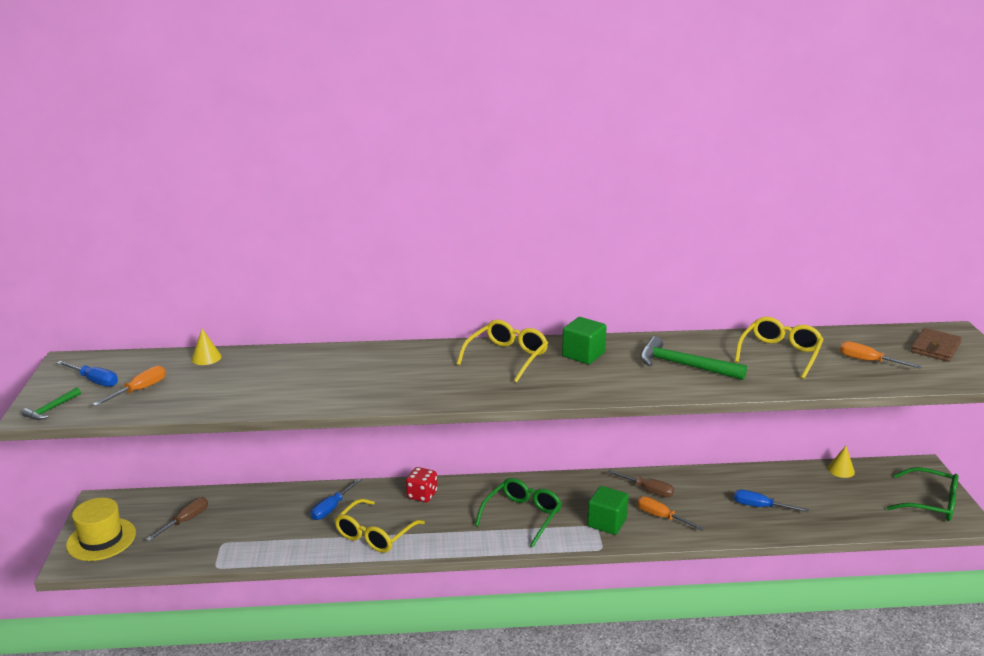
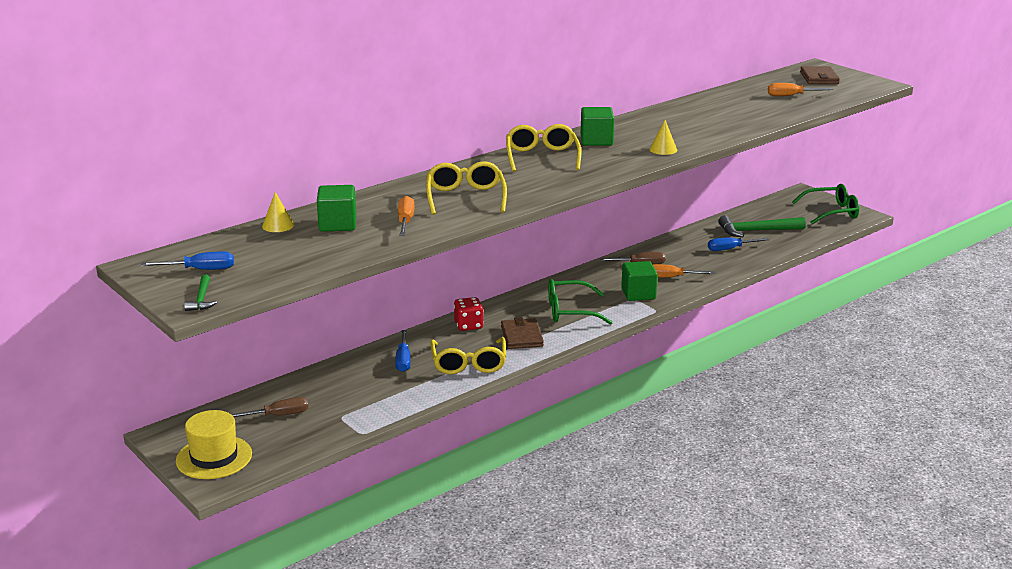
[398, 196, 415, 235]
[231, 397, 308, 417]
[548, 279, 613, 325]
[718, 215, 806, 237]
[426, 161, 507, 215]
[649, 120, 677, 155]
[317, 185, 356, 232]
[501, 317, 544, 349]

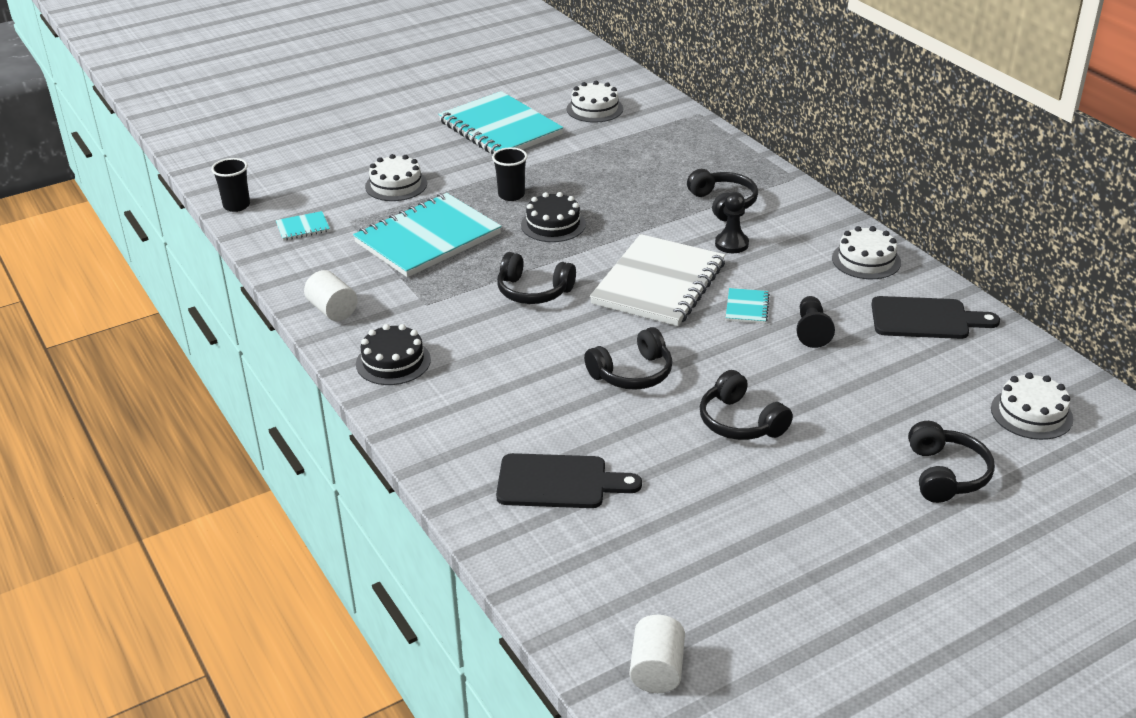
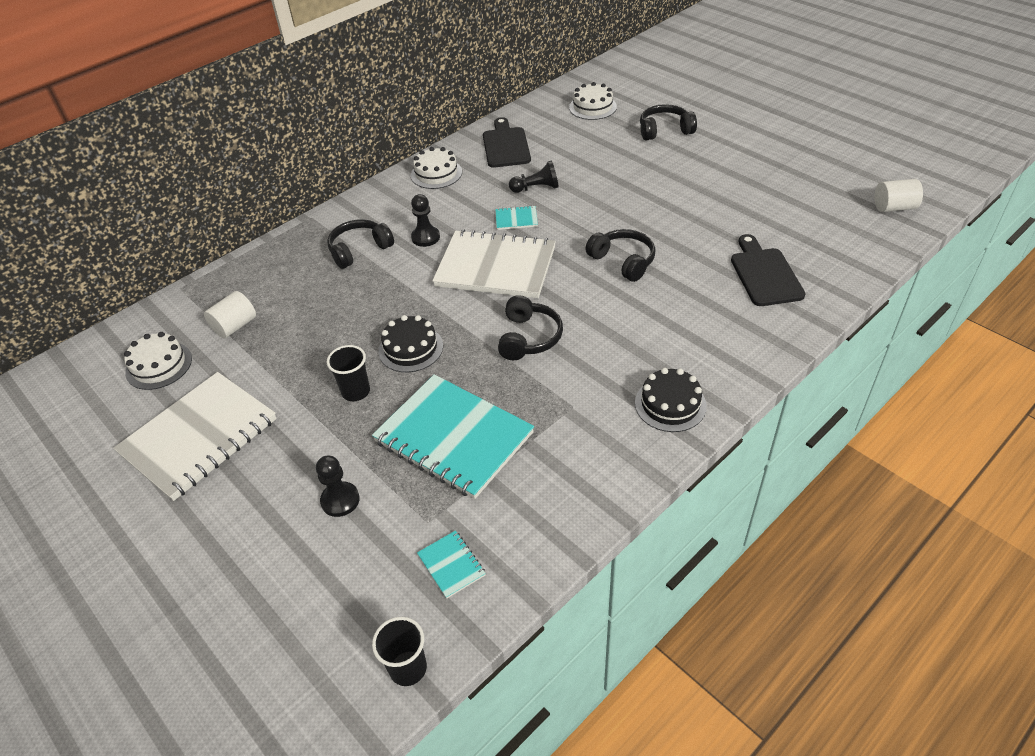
[204, 291, 256, 338]
[316, 456, 360, 517]
[113, 372, 277, 501]
[700, 370, 793, 440] (first image)

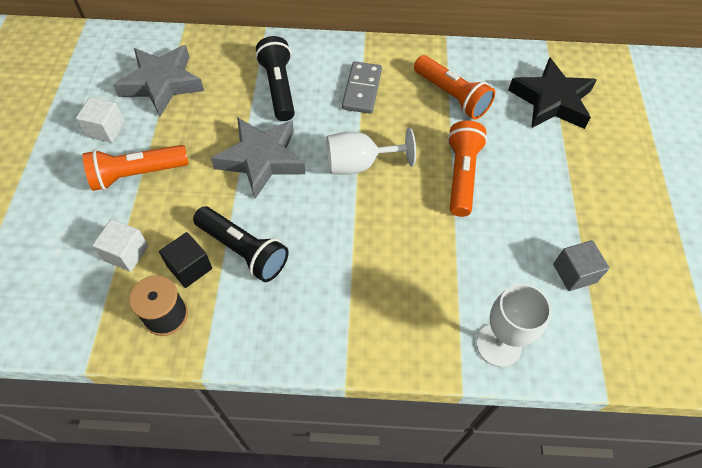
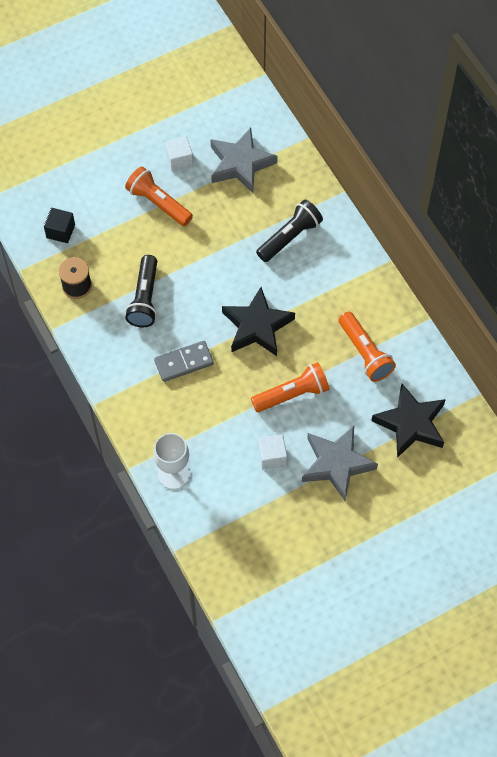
[258, 434, 287, 470]
[44, 208, 75, 243]
[302, 426, 378, 501]
[222, 287, 295, 356]
[154, 341, 214, 382]
[339, 312, 396, 382]
[553, 240, 610, 291] (first image)

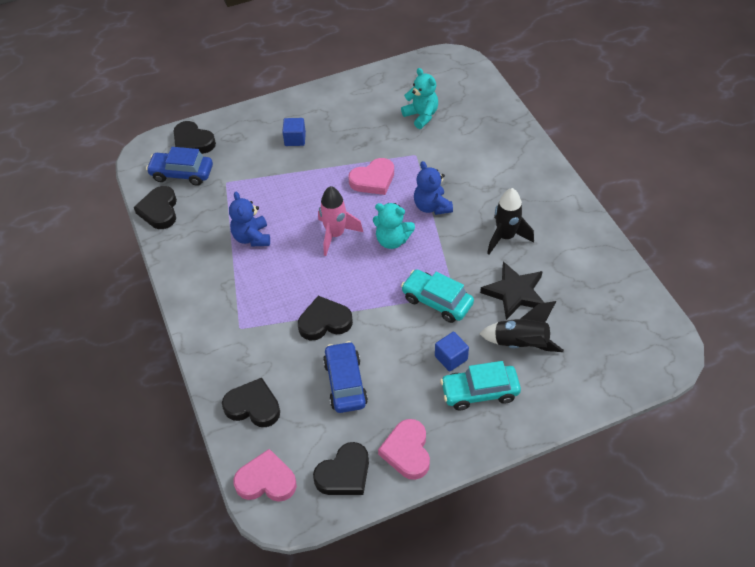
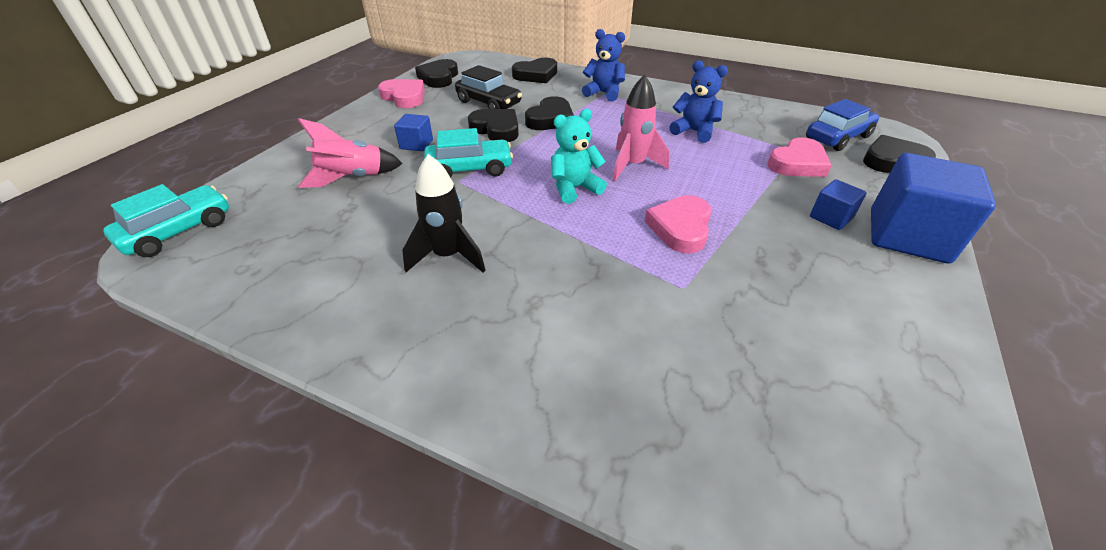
[468, 109, 519, 142]
[767, 137, 832, 177]
[455, 65, 522, 109]
[401, 68, 438, 129] (first image)
[582, 29, 625, 101]
[103, 184, 229, 257]
[298, 118, 403, 188]
[480, 261, 545, 320] (first image)
[871, 153, 996, 264]

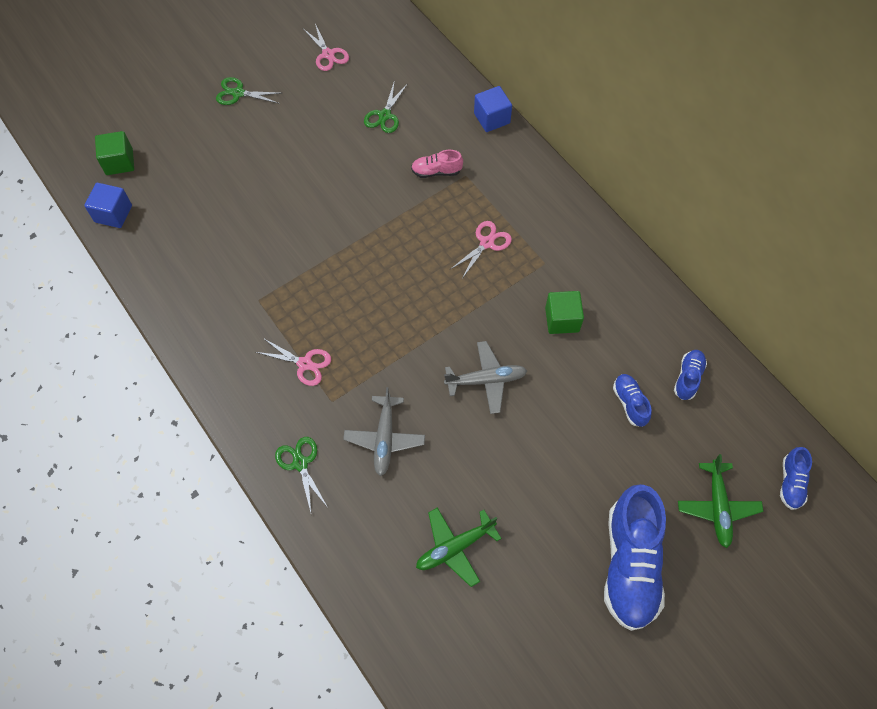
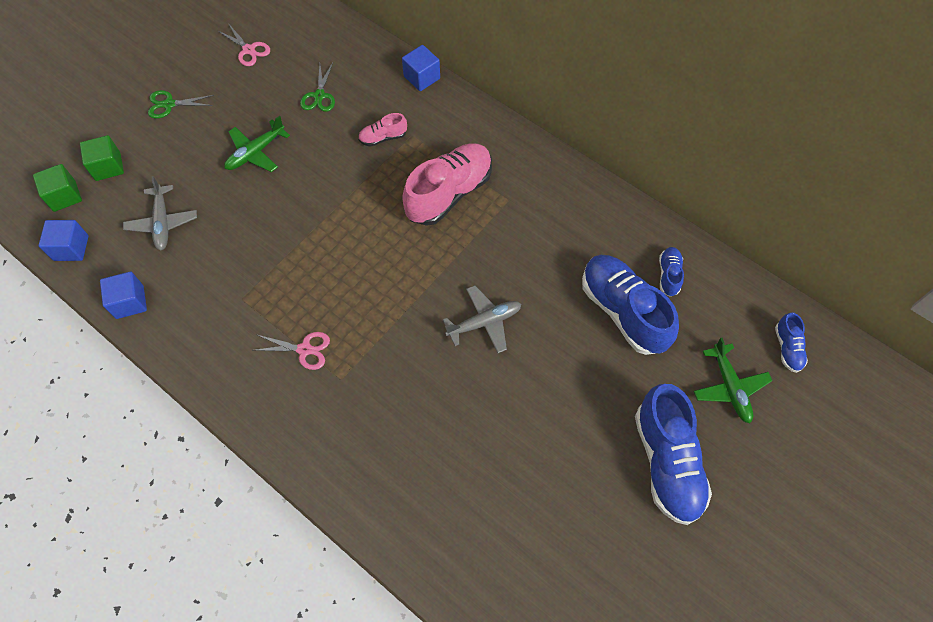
[275, 437, 327, 512] (first image)
[123, 176, 197, 250]
[224, 116, 290, 172]
[402, 143, 492, 226]
[80, 135, 124, 181]
[582, 255, 679, 355]
[100, 272, 147, 319]

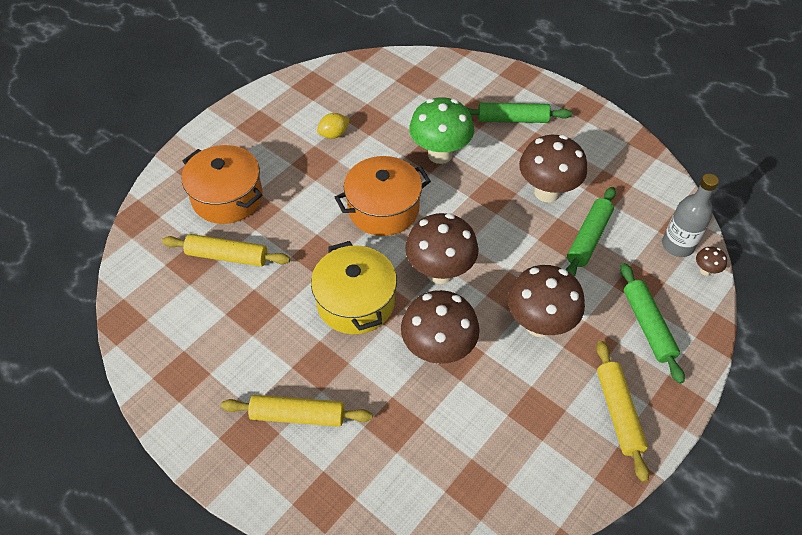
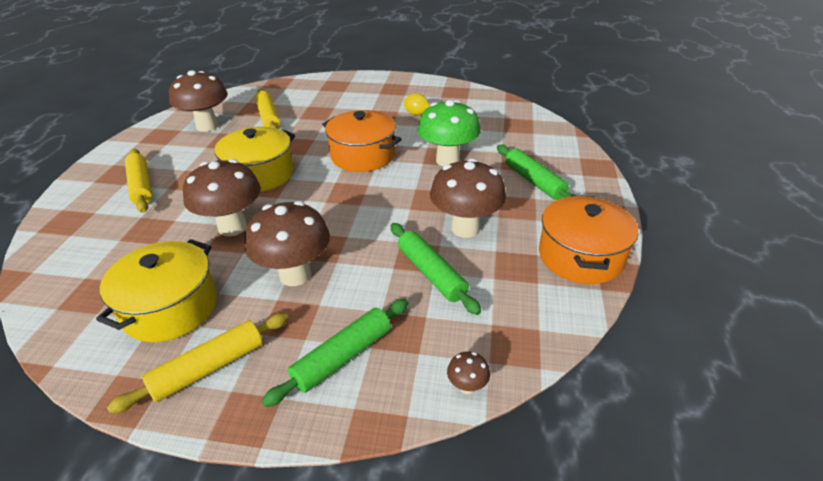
[539, 195, 639, 284]
[169, 70, 228, 132]
[390, 223, 481, 315]
[662, 174, 719, 257] (first image)
[96, 239, 217, 342]

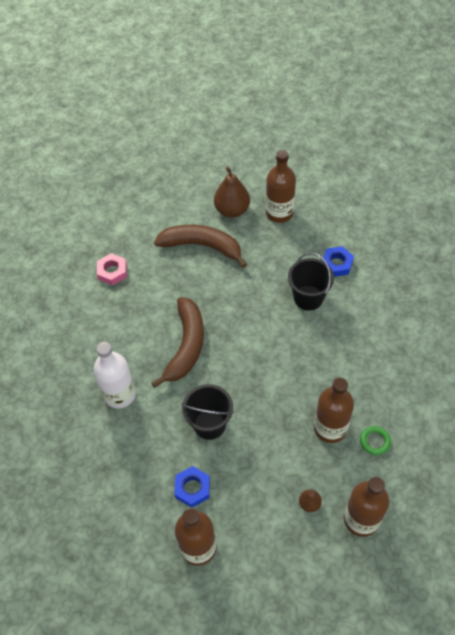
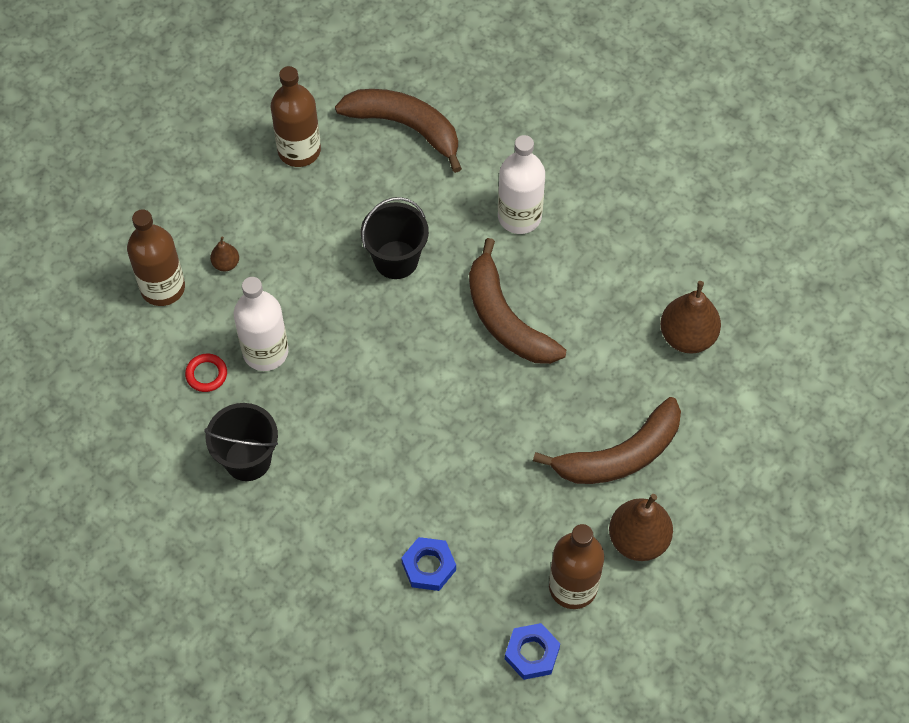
[660, 281, 721, 354]
[505, 623, 560, 680]
[204, 403, 278, 481]
[234, 277, 288, 371]
[185, 354, 227, 392]
[335, 89, 462, 173]

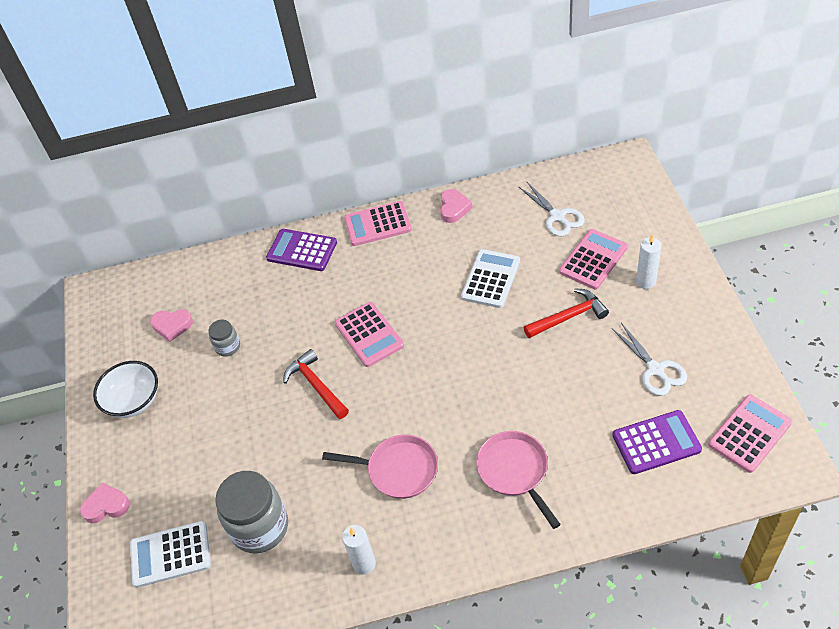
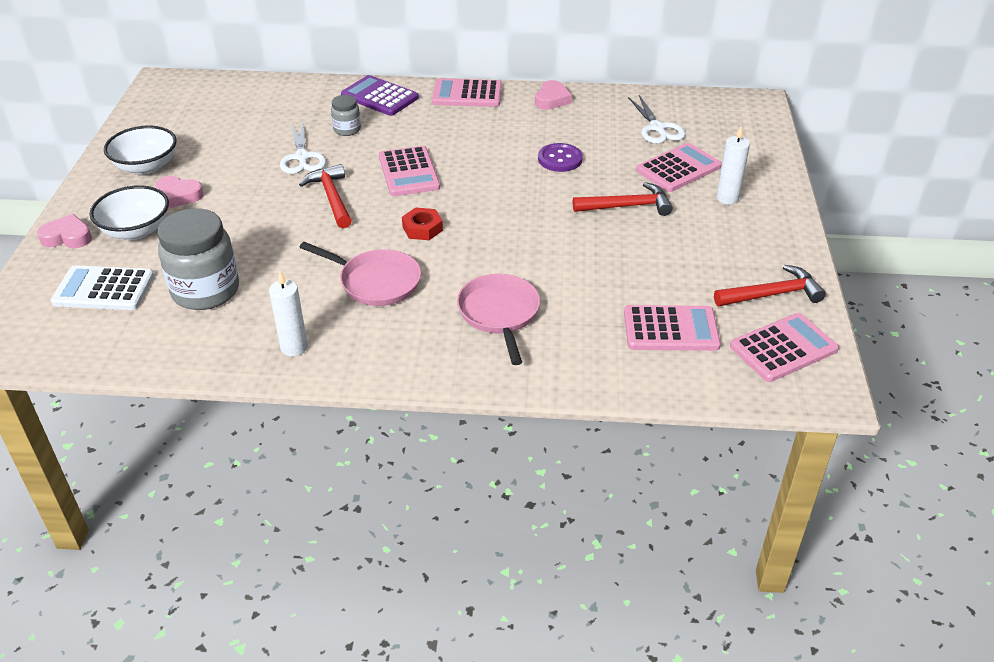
[155, 176, 204, 208]
[331, 95, 361, 136]
[538, 143, 583, 172]
[280, 123, 326, 174]
[624, 305, 721, 351]
[90, 185, 169, 240]
[402, 207, 443, 240]
[714, 265, 826, 306]

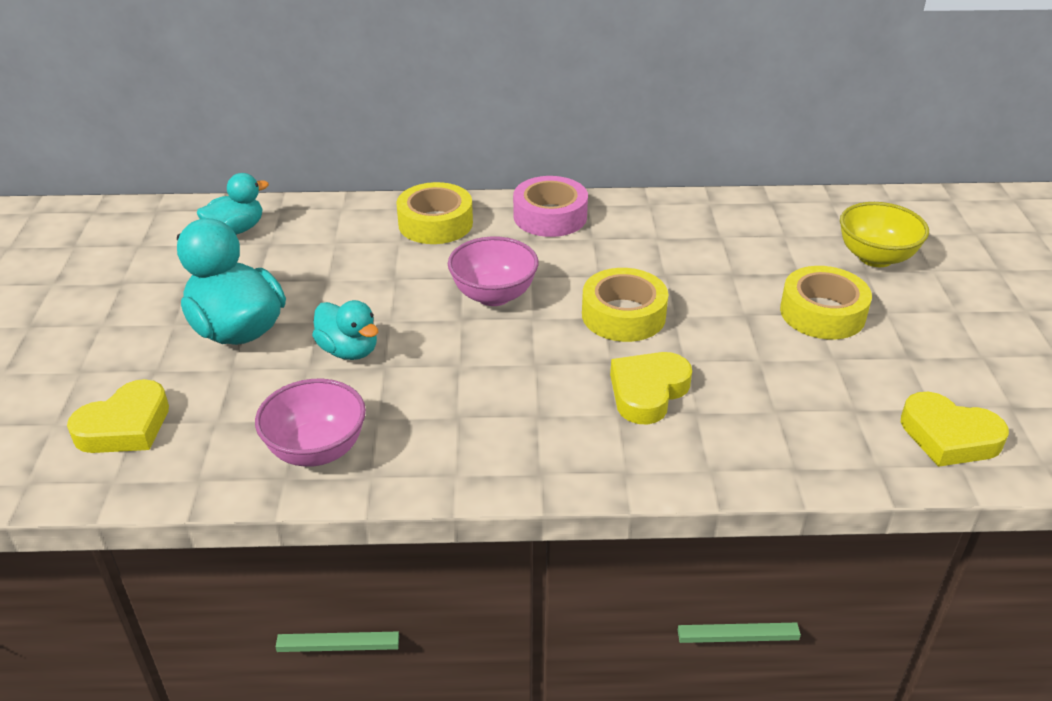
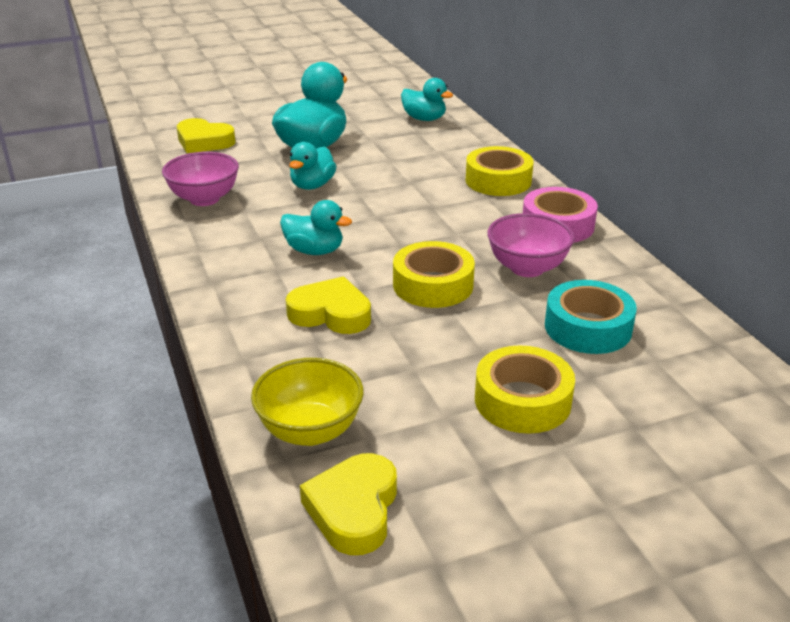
[487, 213, 575, 277]
[251, 358, 364, 446]
[280, 200, 352, 255]
[545, 280, 637, 354]

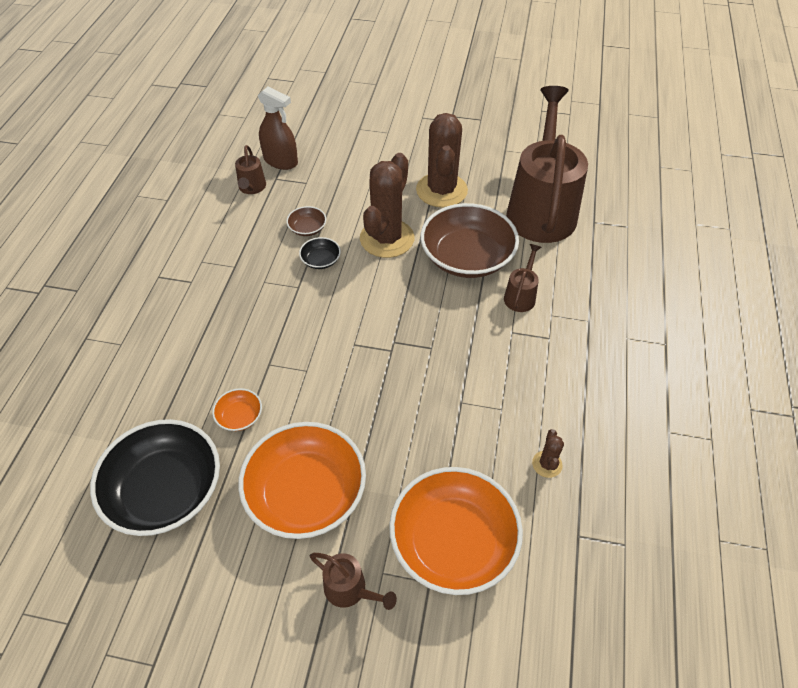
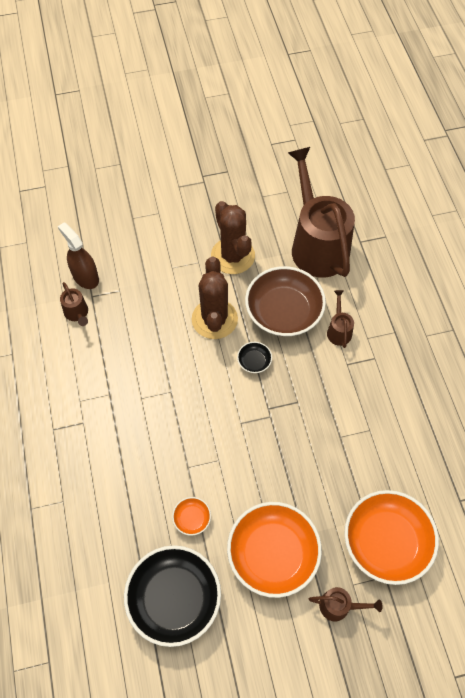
[58, 222, 99, 289]
[286, 206, 326, 236] (first image)
[237, 342, 272, 373]
[532, 429, 564, 478] (first image)

